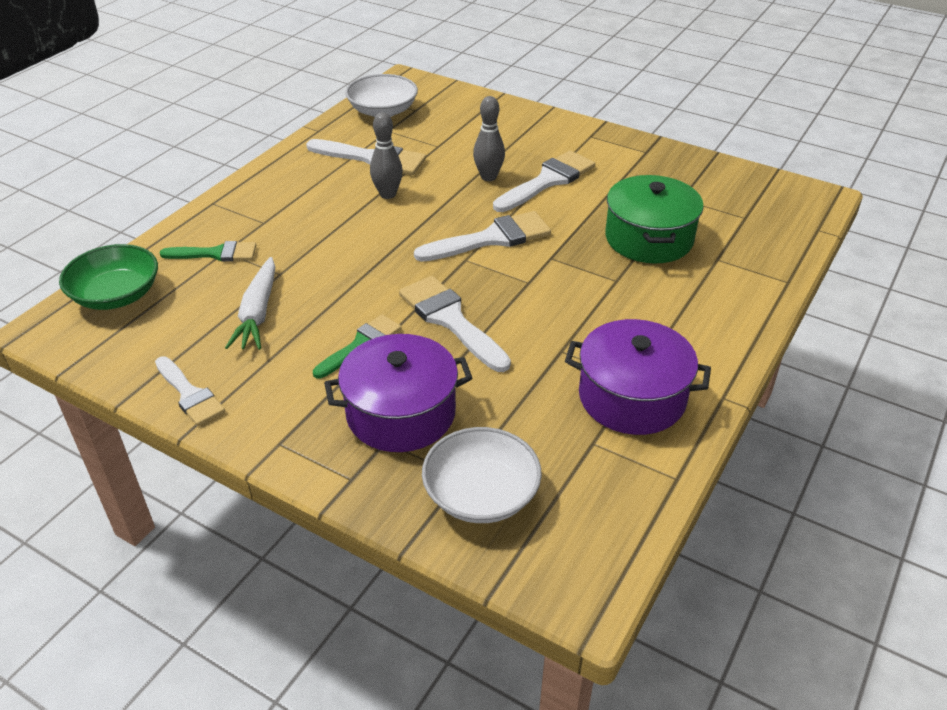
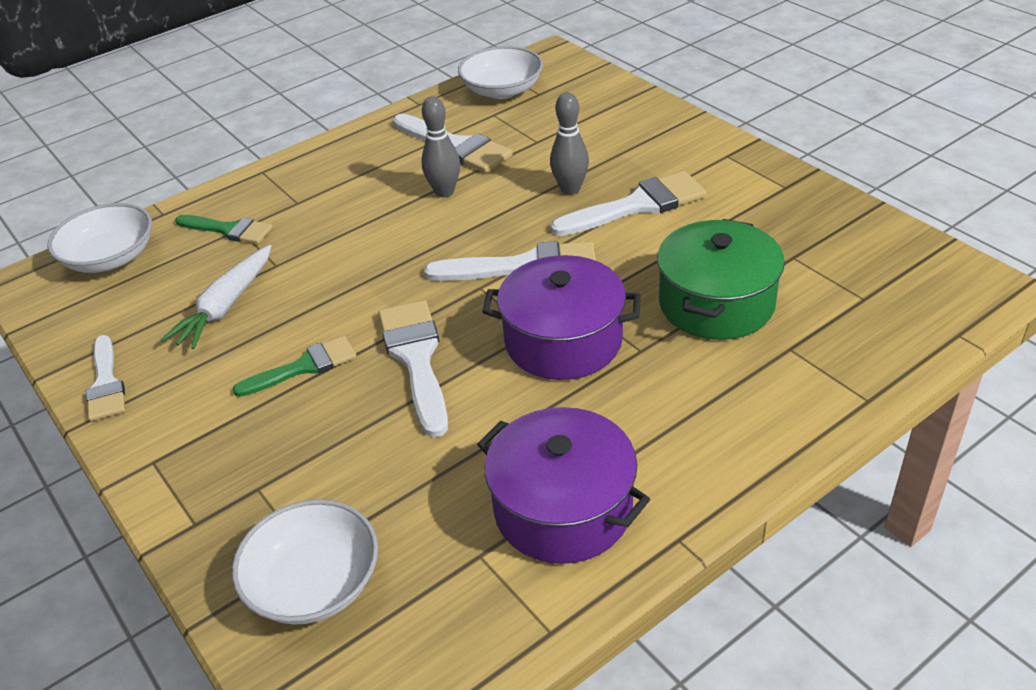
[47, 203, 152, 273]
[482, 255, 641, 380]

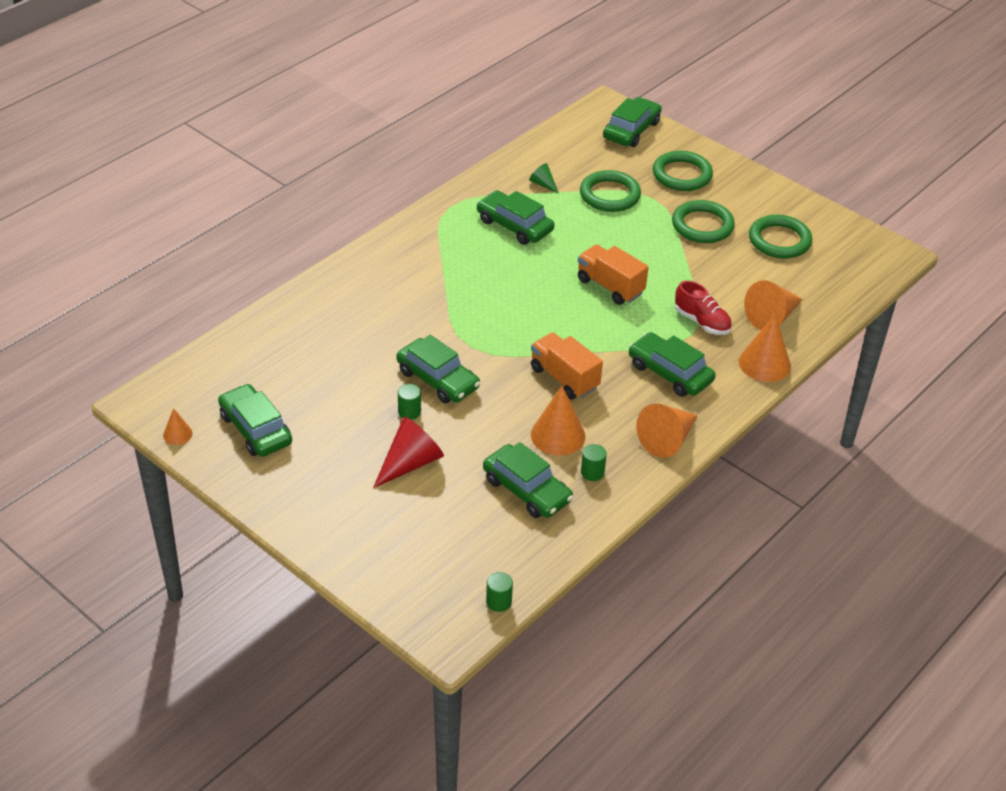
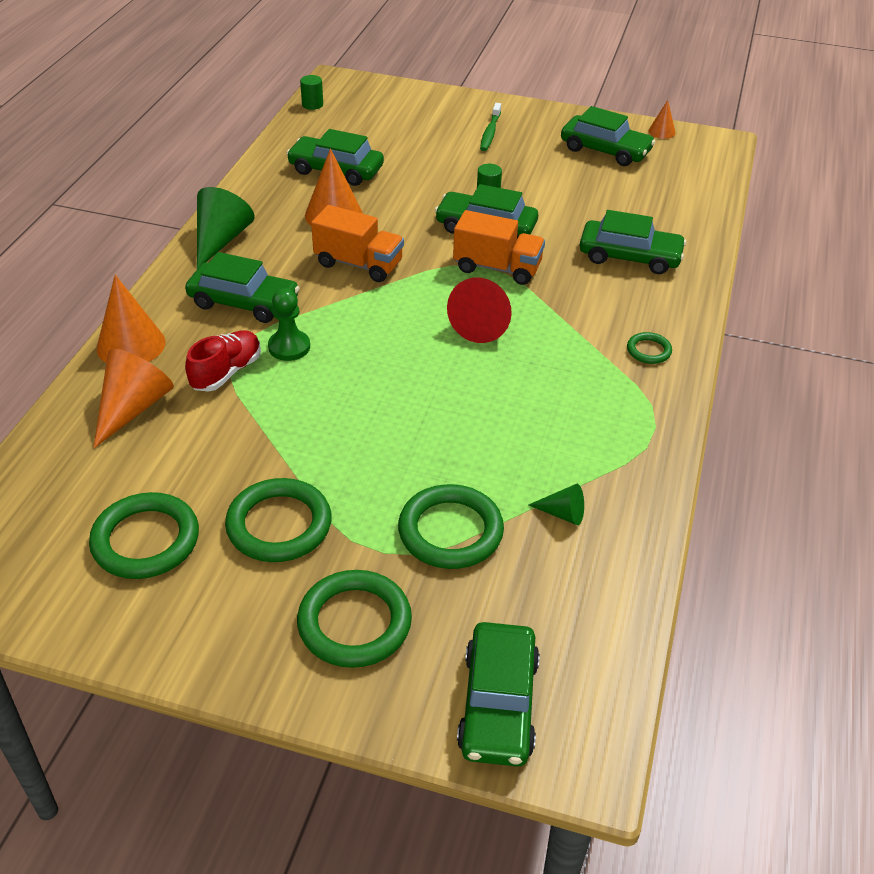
[447, 278, 512, 343]
[580, 210, 686, 274]
[453, 210, 545, 285]
[581, 444, 607, 481] (first image)
[197, 187, 255, 269]
[185, 330, 261, 392]
[268, 288, 310, 361]
[480, 103, 501, 151]
[627, 332, 672, 364]

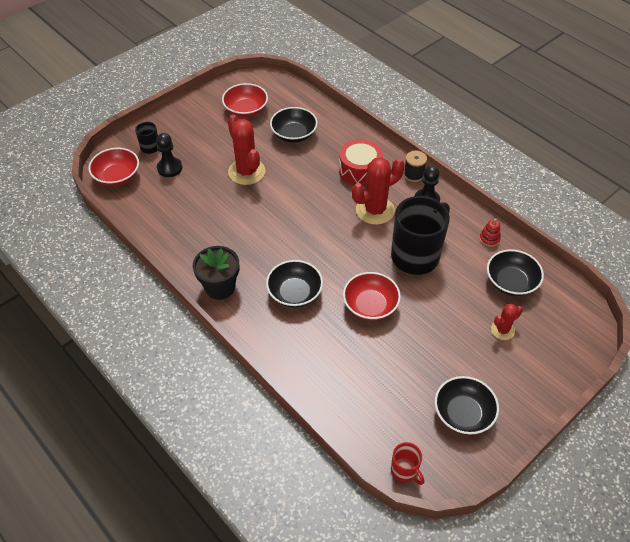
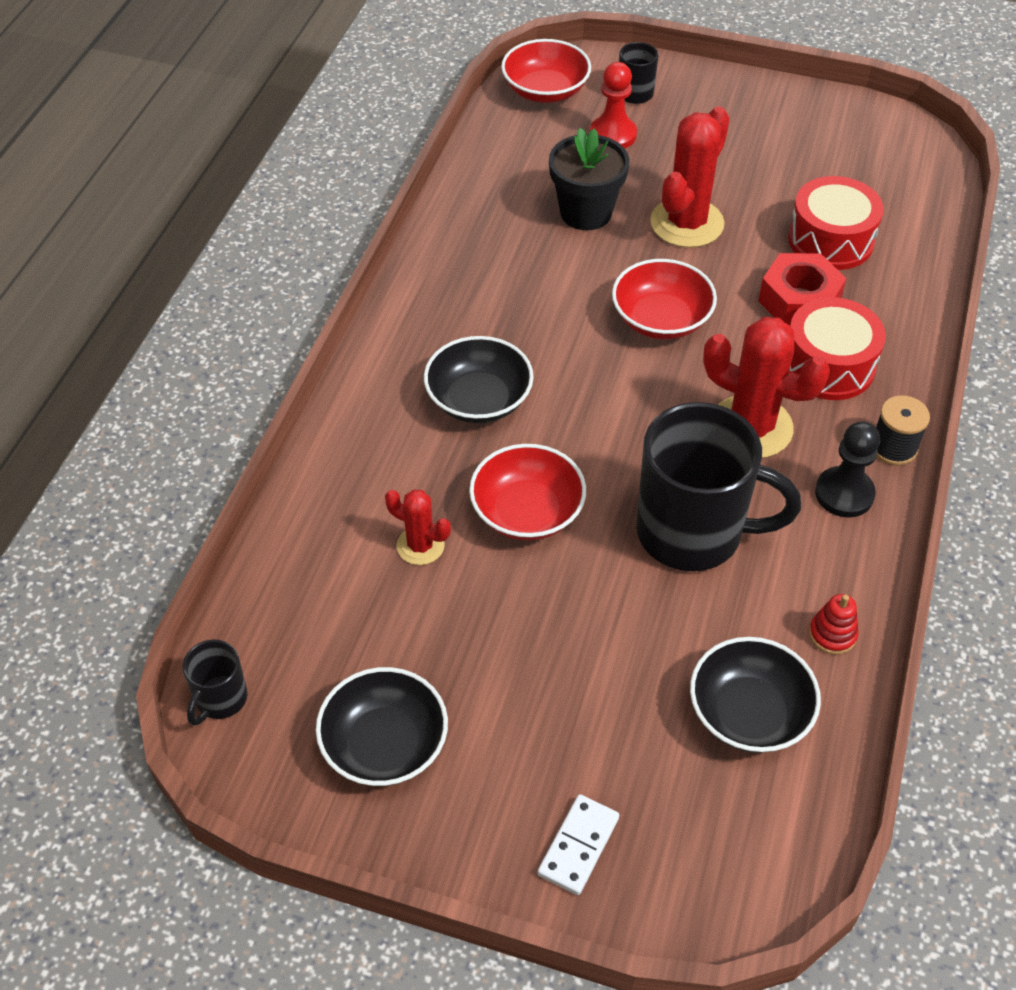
[590, 62, 637, 148]
[549, 128, 629, 230]
[612, 259, 717, 339]
[788, 176, 884, 270]
[182, 640, 247, 726]
[385, 490, 451, 565]
[538, 794, 619, 895]
[758, 253, 846, 326]

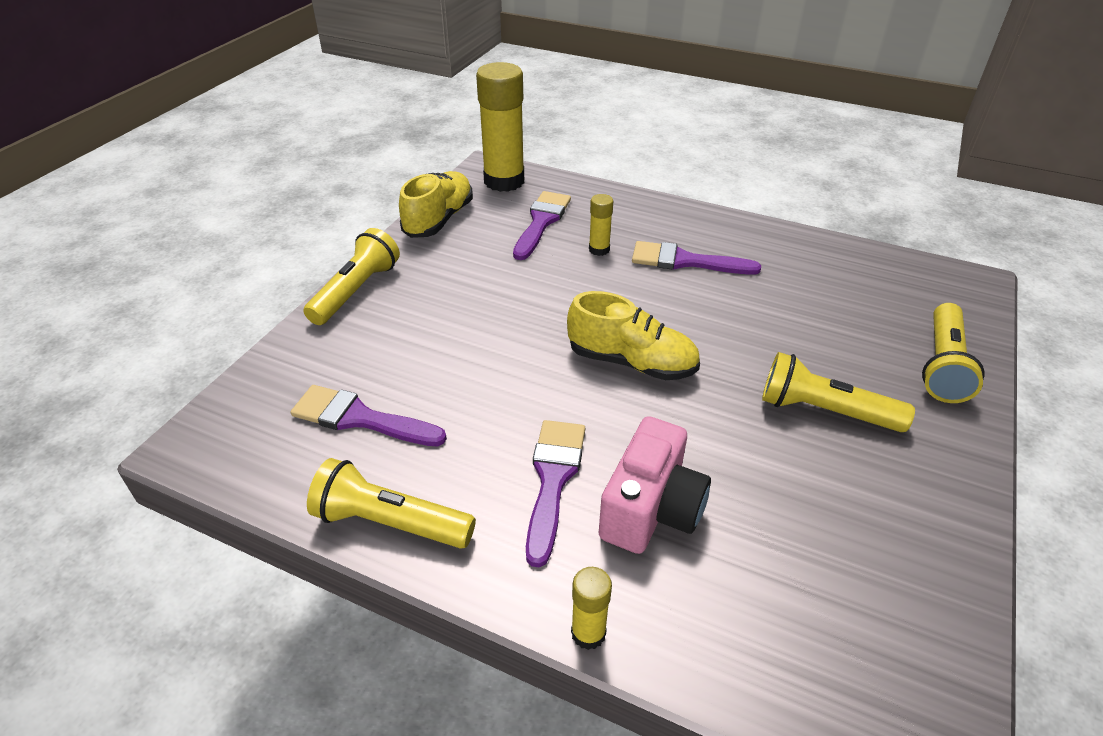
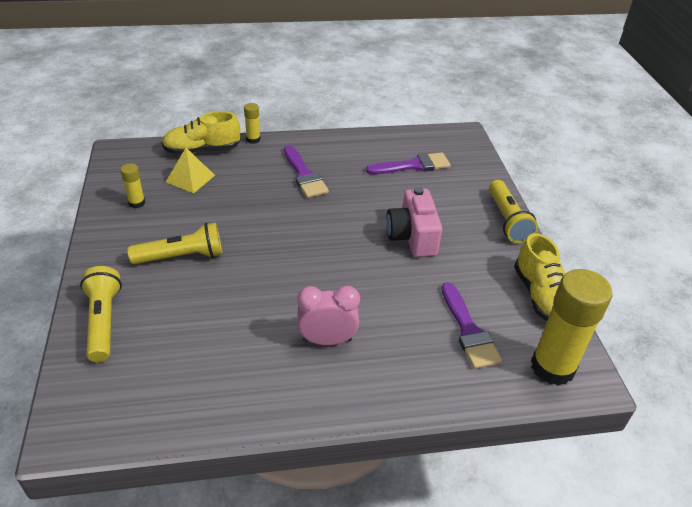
[307, 458, 476, 549] (first image)
[162, 111, 241, 155]
[120, 163, 145, 208]
[386, 187, 442, 257]
[297, 286, 360, 345]
[166, 148, 215, 194]

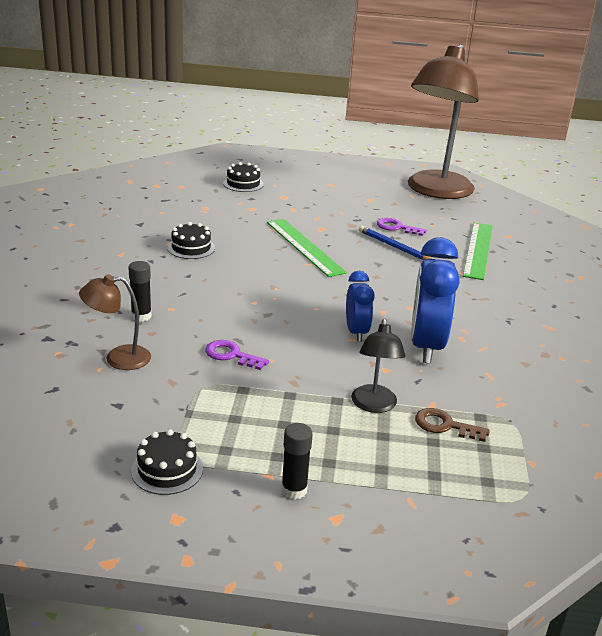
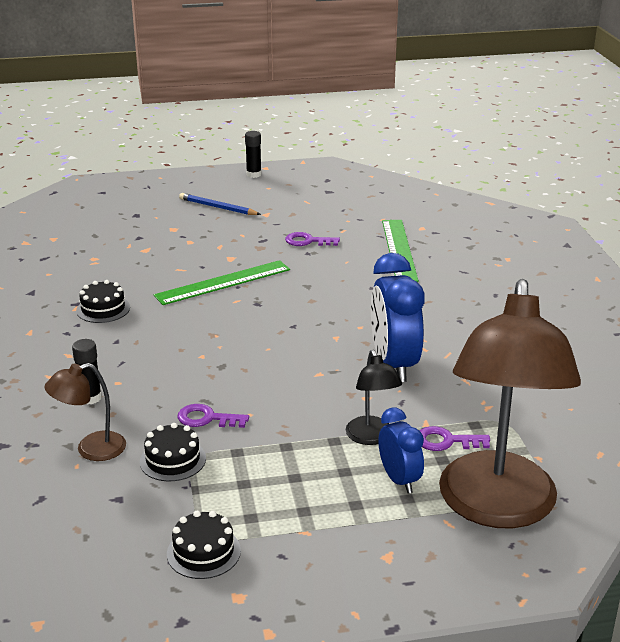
[140, 423, 206, 481]
[154, 260, 290, 305]
[245, 131, 262, 178]
[378, 407, 424, 494]
[179, 193, 261, 215]
[439, 279, 581, 528]
[419, 426, 490, 451]

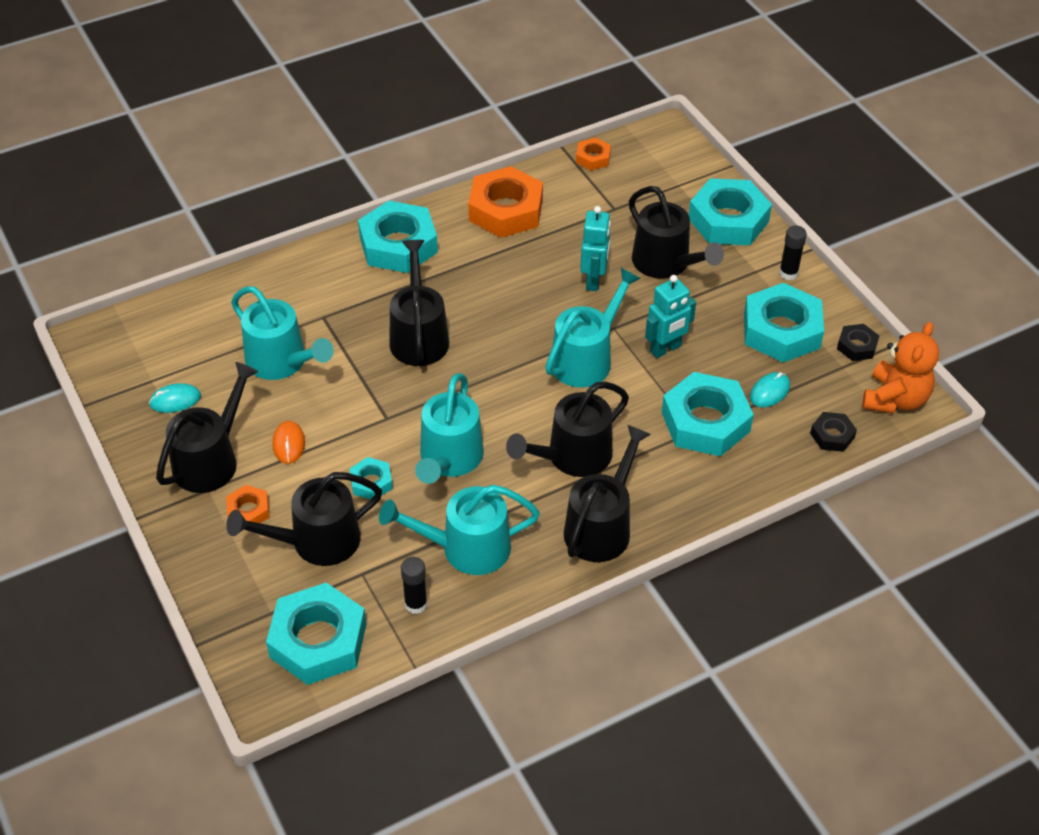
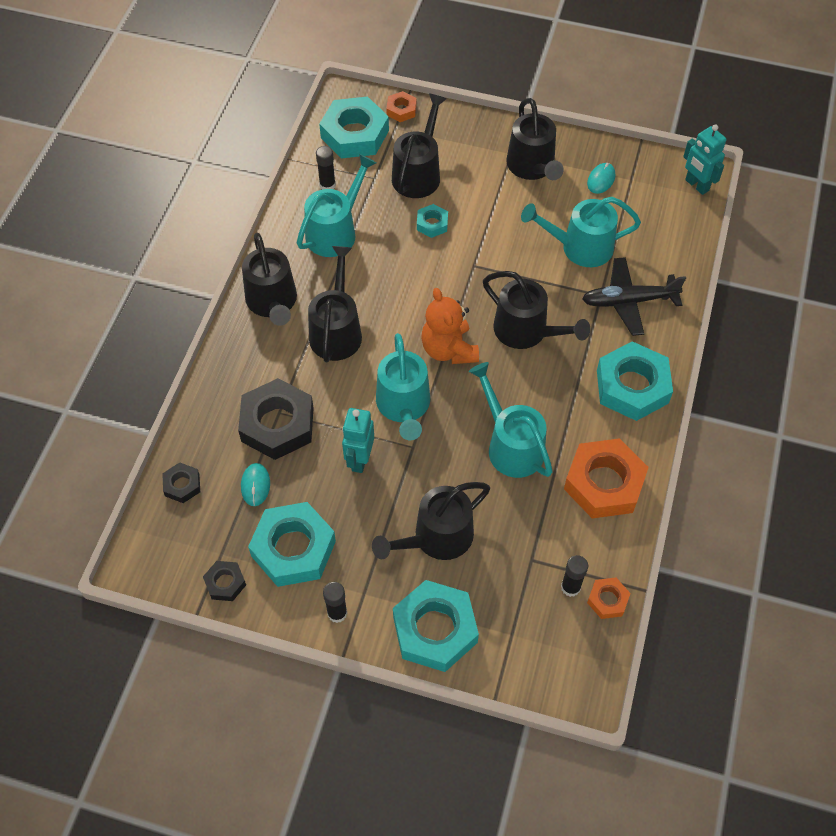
[386, 91, 417, 122]
[272, 421, 305, 464] (first image)
[469, 362, 553, 478]
[683, 124, 726, 195]
[372, 482, 490, 560]
[238, 378, 314, 460]
[421, 288, 479, 364]
[561, 555, 588, 597]
[582, 257, 686, 336]

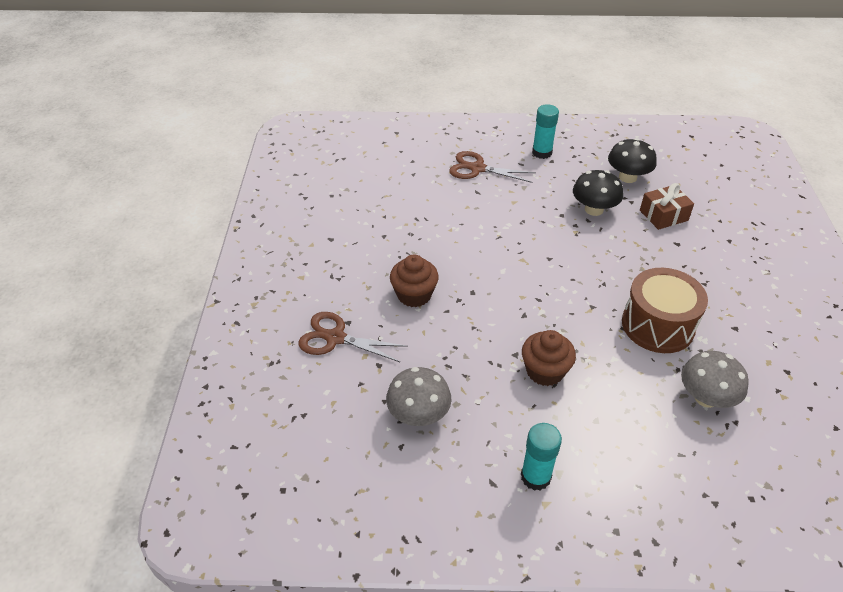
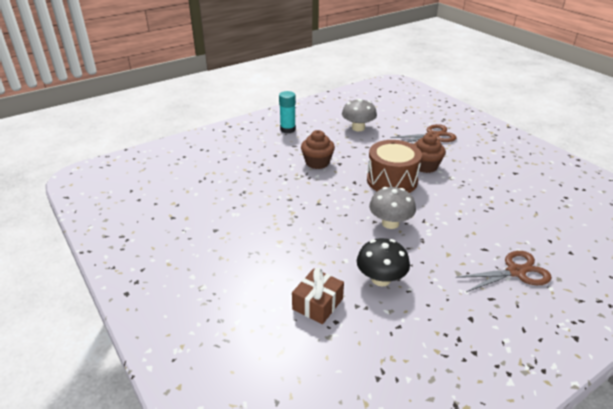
[532, 104, 559, 159] (first image)
[608, 138, 656, 183] (first image)
[367, 140, 422, 193]
[369, 187, 416, 229]

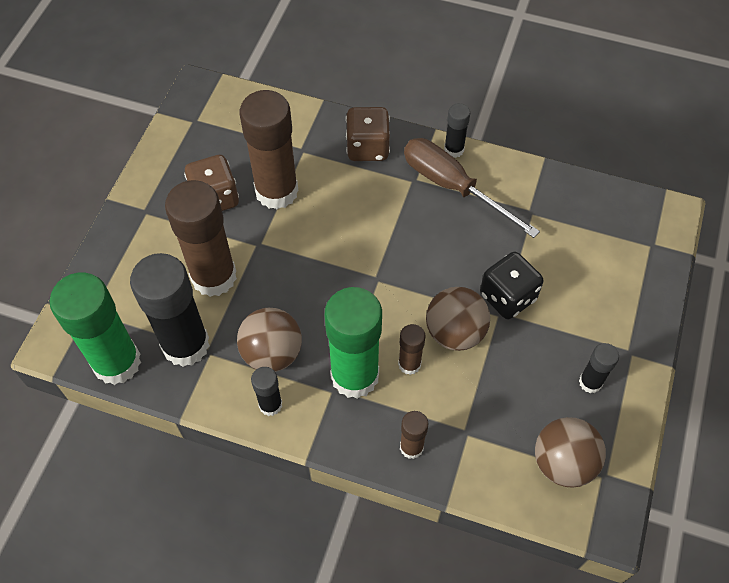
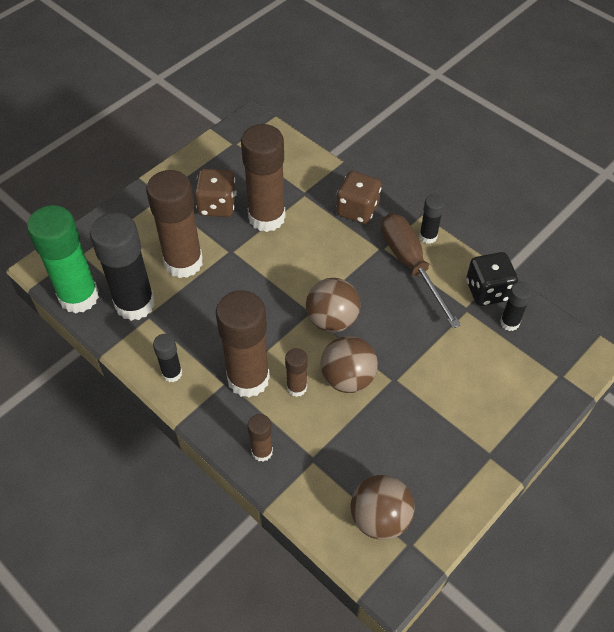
[306, 278, 360, 332]
[216, 290, 270, 398]
[466, 252, 518, 306]
[500, 282, 532, 331]

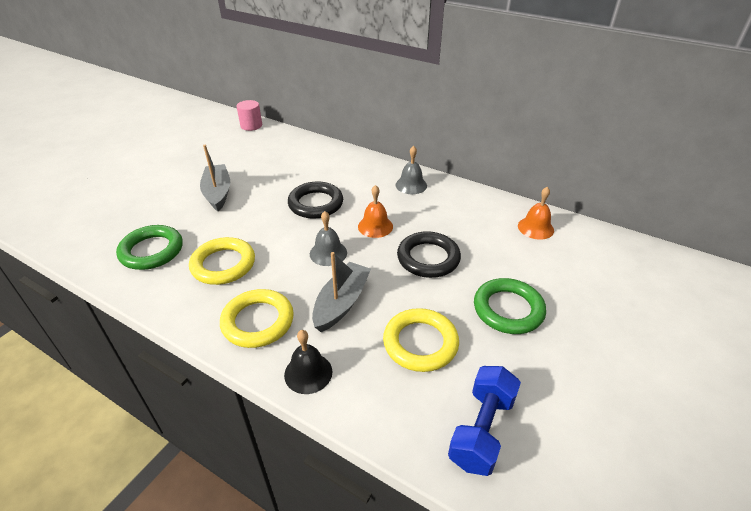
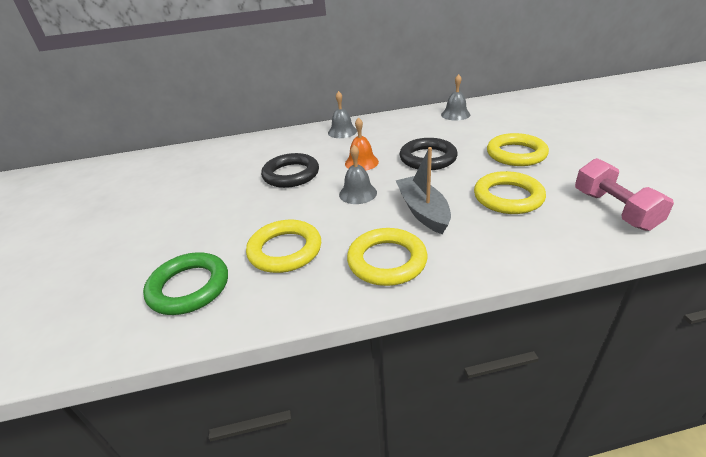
[200, 145, 230, 212] (first image)
[237, 100, 262, 131] (first image)
[284, 330, 332, 394] (first image)
[575, 158, 674, 231]
[487, 133, 549, 166]
[441, 74, 470, 121]

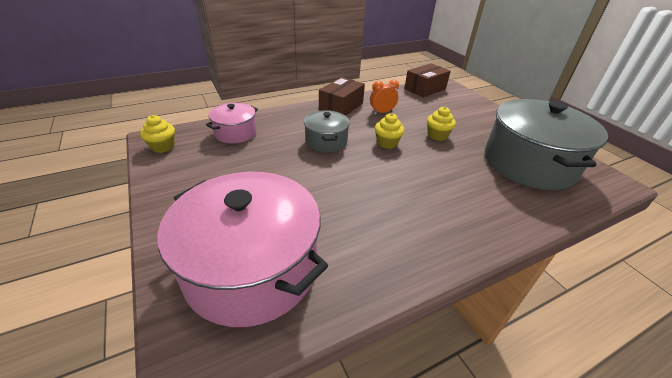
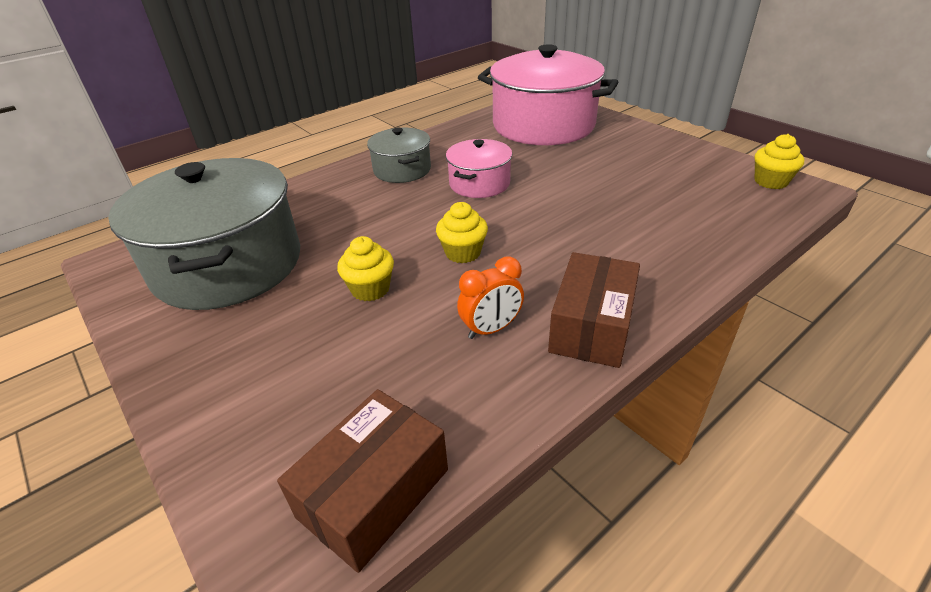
[446, 139, 512, 198]
[367, 128, 431, 183]

